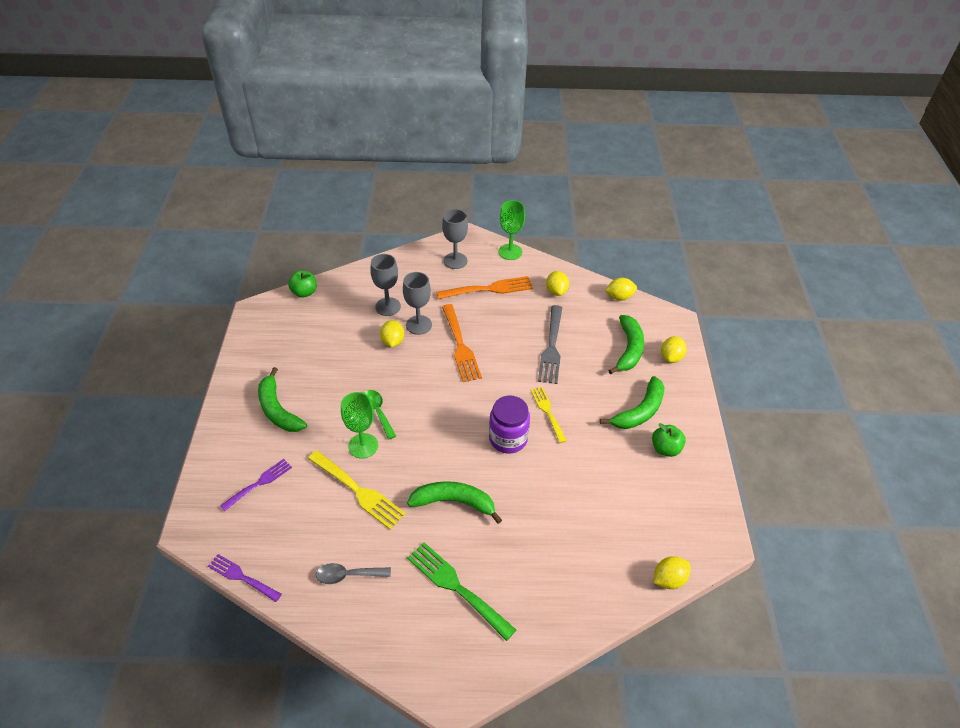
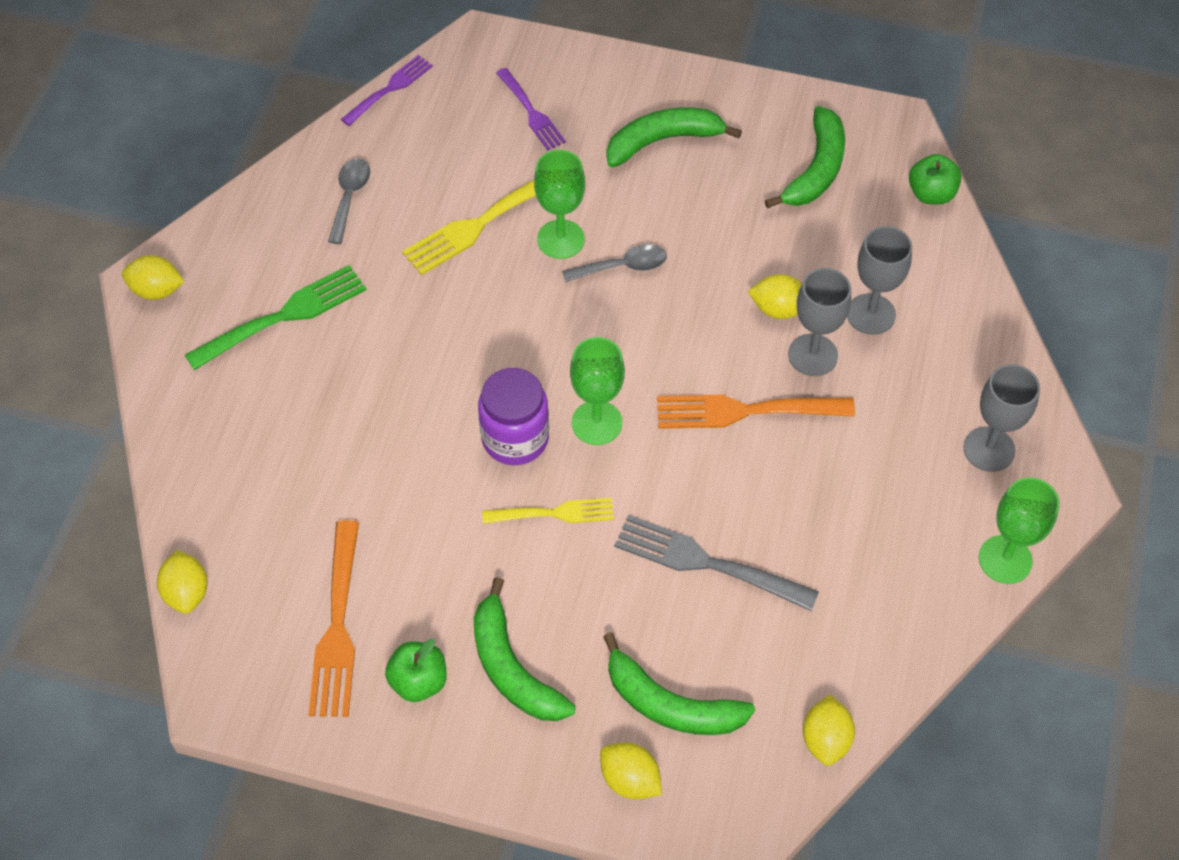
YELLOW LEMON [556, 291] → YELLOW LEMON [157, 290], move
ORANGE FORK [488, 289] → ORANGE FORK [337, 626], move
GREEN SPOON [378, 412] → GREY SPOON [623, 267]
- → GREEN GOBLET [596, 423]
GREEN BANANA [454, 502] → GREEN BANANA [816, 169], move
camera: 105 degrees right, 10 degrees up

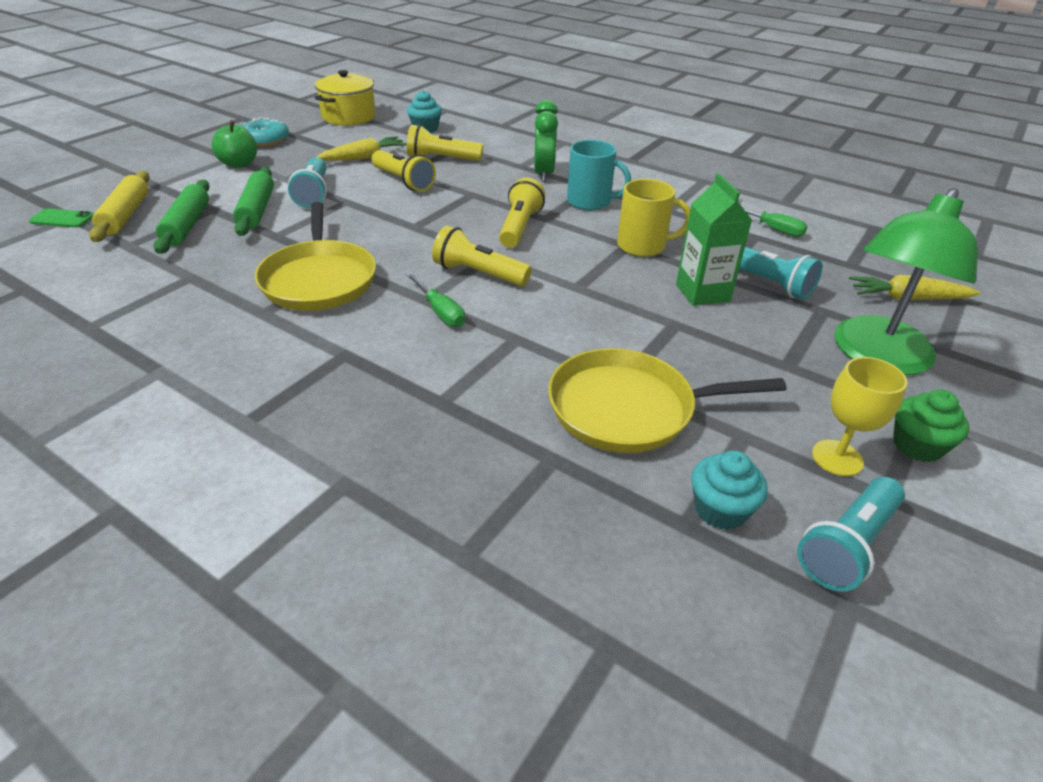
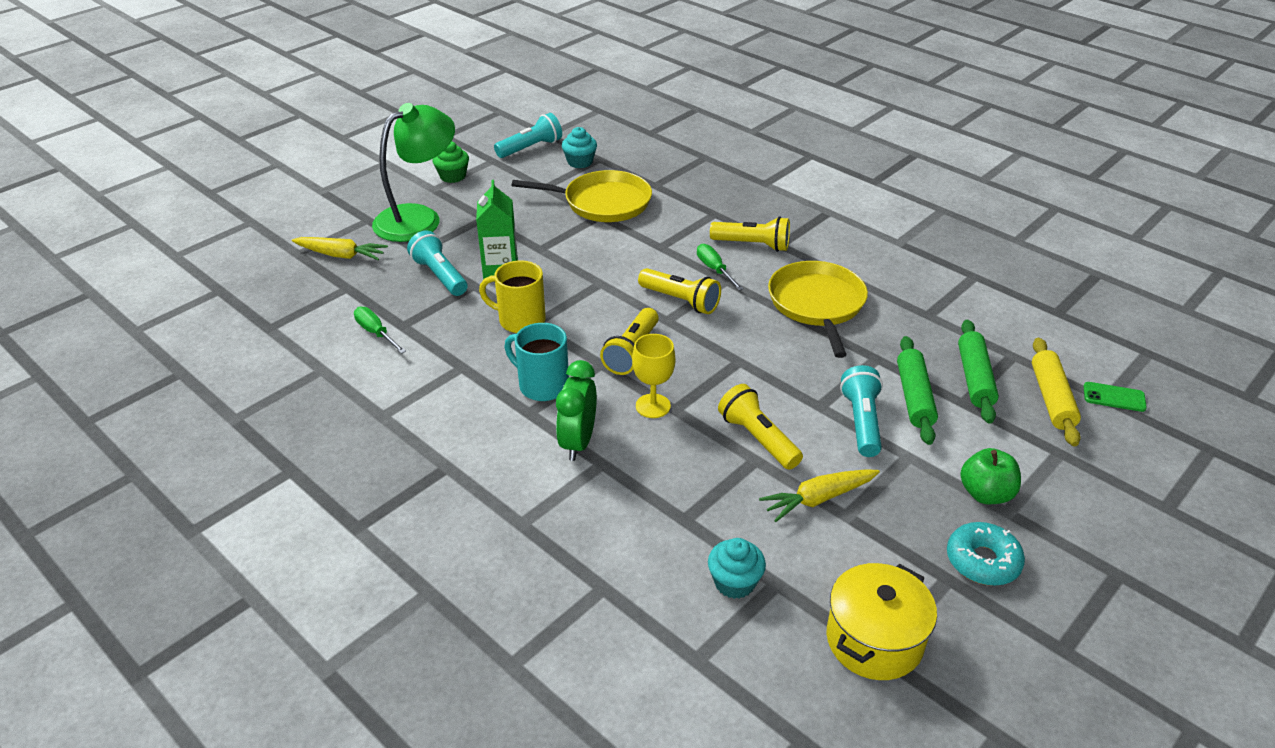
YELLOW GOBLET [837, 458] → YELLOW GOBLET [653, 406], move
YELLOW FLASHLIGHT [442, 159] → YELLOW FLASHLIGHT [752, 245], move
camera: 170 degrees left, 0 degrees up

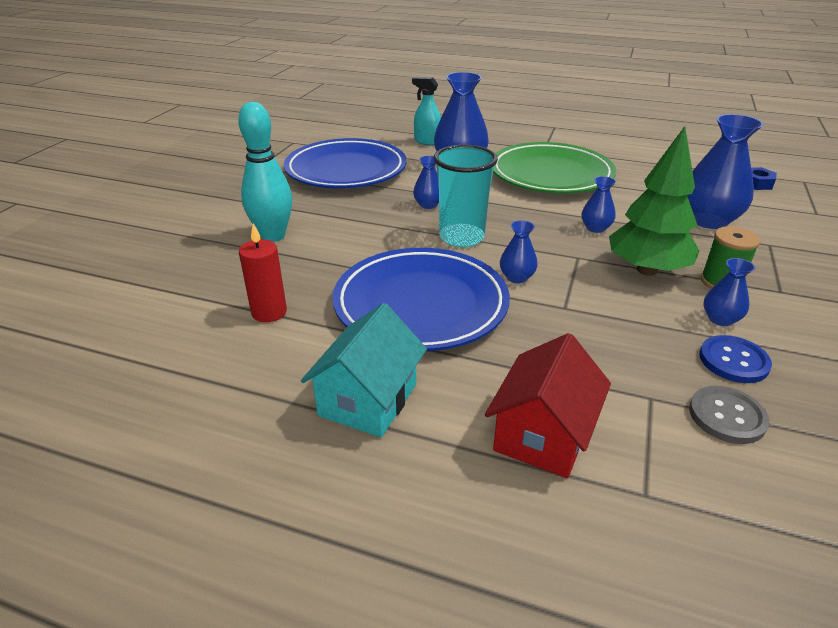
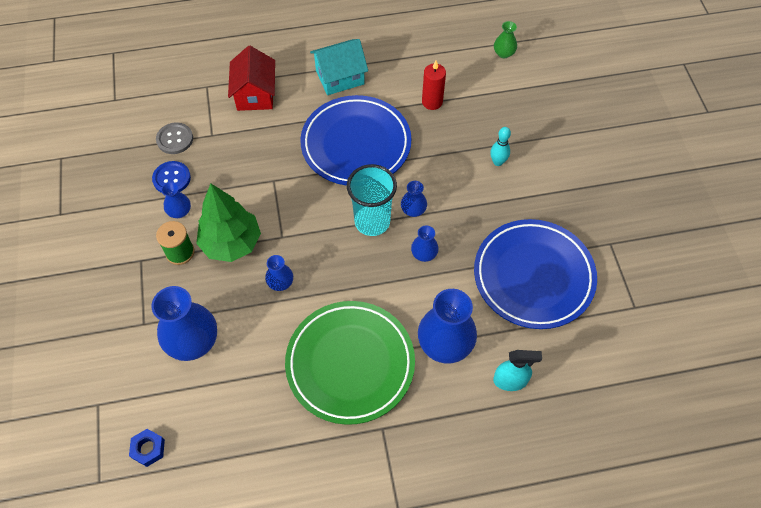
TURQUOISE HOUSE [368, 399] → TURQUOISE HOUSE [340, 77], 75 degrees clockwise
BLUE VASE [516, 277] → BLUE VASE [413, 210], move
TURQUOISE BOWLING PIN [273, 236] → TURQUOISE BOWLING PIN [497, 162], x0.54
- → GREEN VASE [503, 53]
camera: 150 degrees right, 25 degrees up

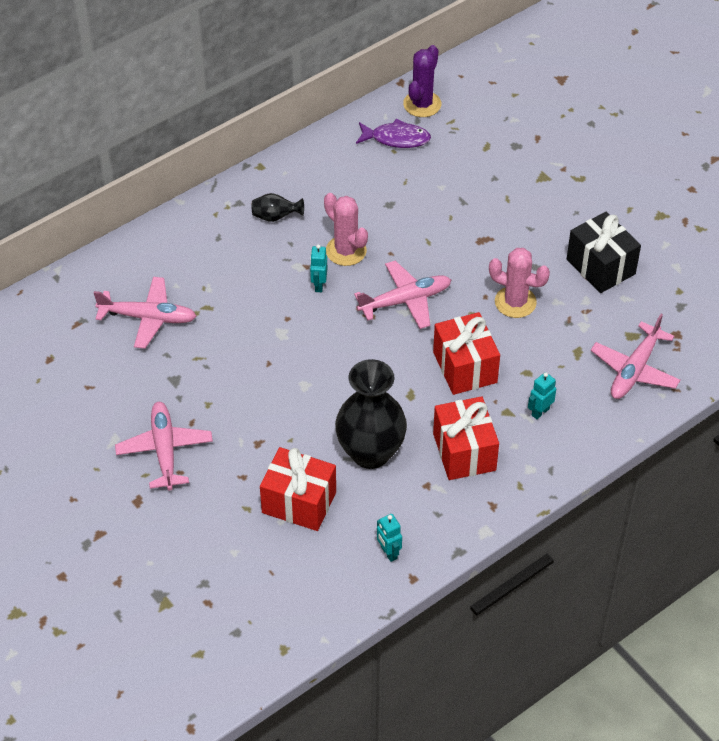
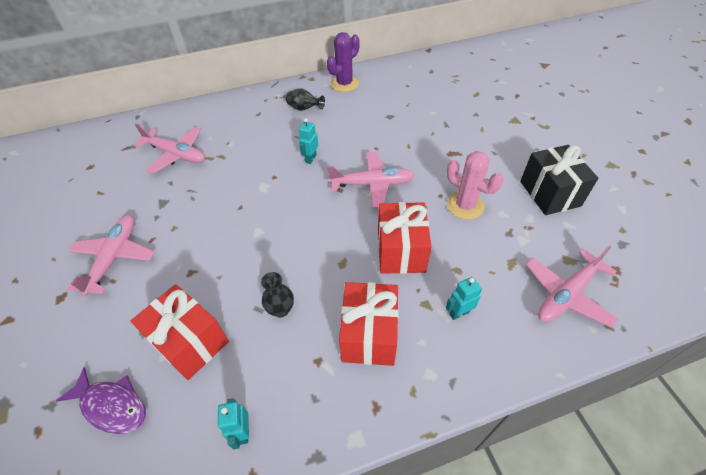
PURPLE FISH [396, 138] → PURPLE FISH [112, 405], move
BLACK VASE [370, 452] → BLACK VASE [281, 309], x0.45
PURPLE CACTUS [422, 104] → PURPLE CACTUS [344, 84], move
PINK CACTUS [346, 251] → -
camera: 20 degrees right, 0 degrees up

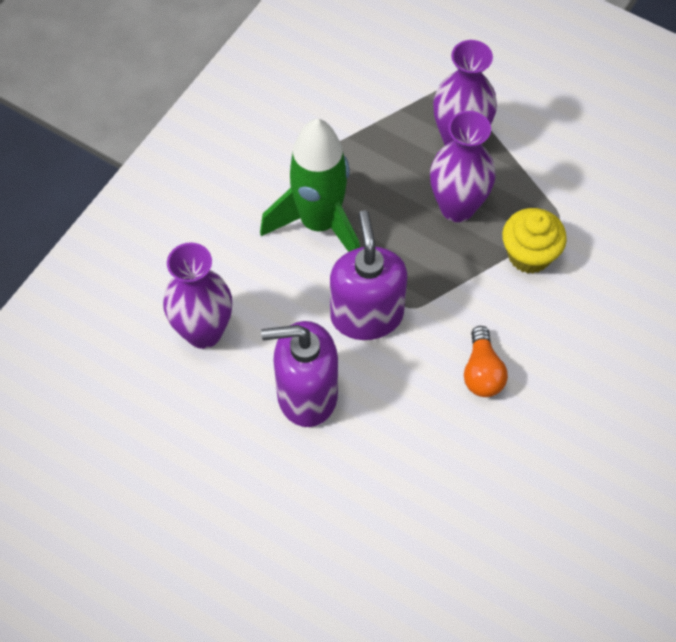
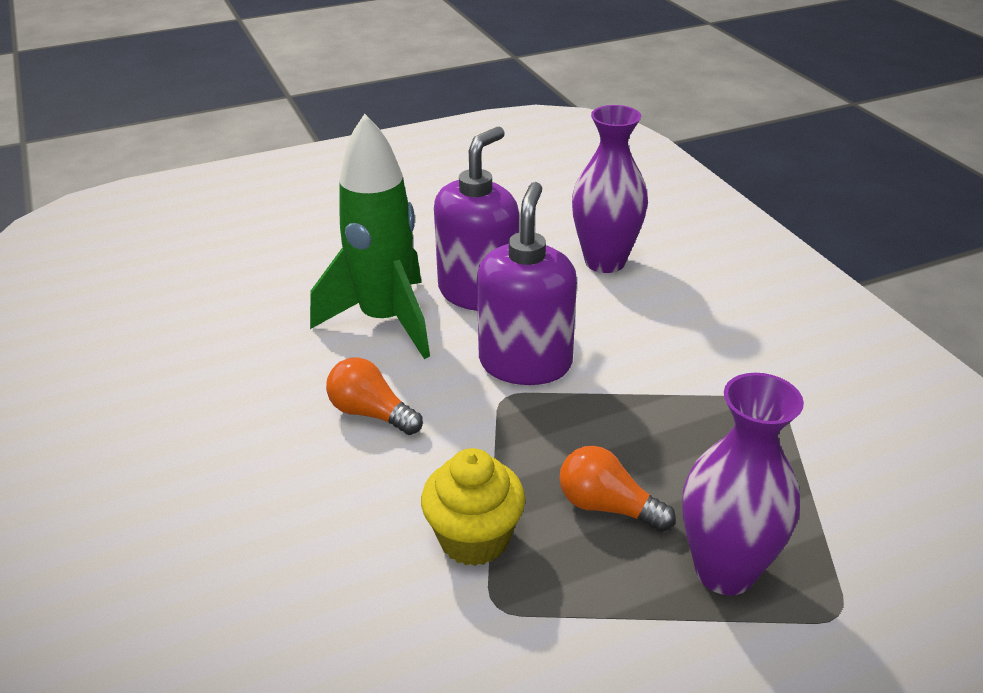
GREEN ROCKET [319, 223] → GREEN ROCKET [385, 320], move
PURPLE SOAP DISPENSER [366, 315] → PURPLE SOAP DISPENSER [525, 363], 105 degrees counterclockwise
PURPLE VASE [457, 207] → ORANGE LIGHT BULB [607, 506]
camera: 125 degrees right, 25 degrees down

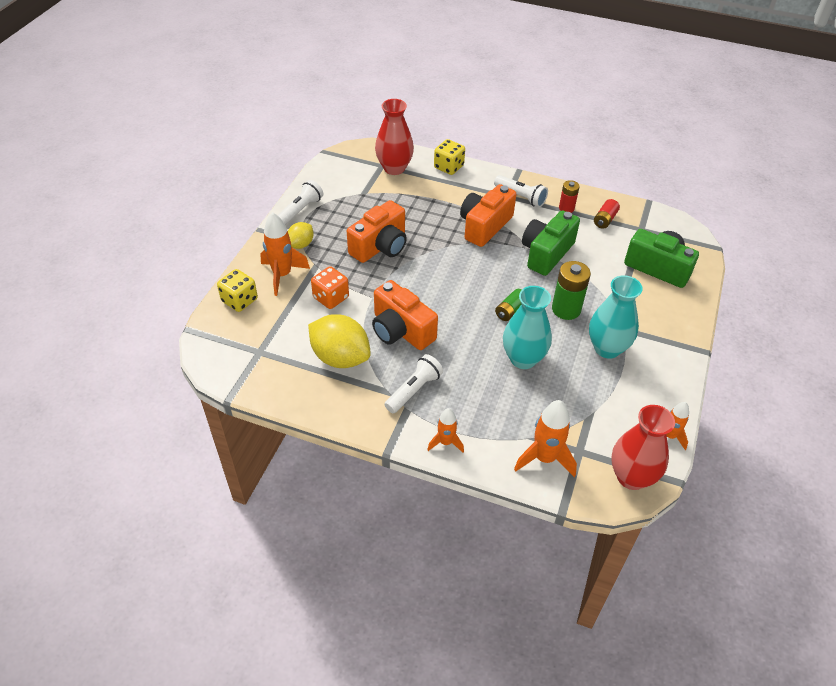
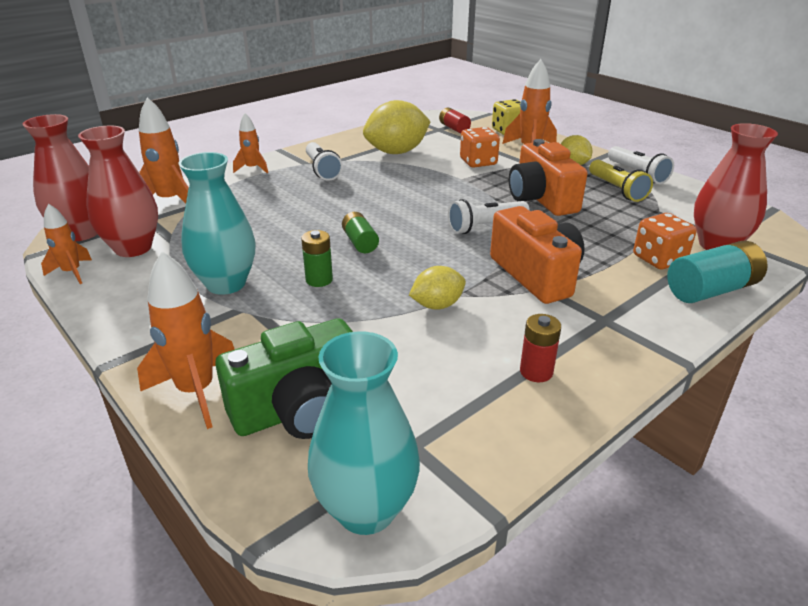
- → RED VASE [133, 248]
- → ORANGE ROCKET [196, 391]
GREEN BATTERY [566, 309] → GREEN BATTERY [319, 280], x0.61
TURQUOISE VASE [523, 359] → TURQUOISE VASE [366, 509], move
GREEN CAMERA [546, 253] → YELLOW LEMON [437, 305]
RED BATTERY [605, 220] → RED BATTERY [454, 128], move
WHITE FLASHLIGHT [521, 197] → WHITE FLASHLIGHT [485, 226], move
- → YELLOW FLASHLIGHT [617, 189]
- → ORANGE DICE [659, 259]
YELLOW DICE [448, 167] → TURQUOISE BATTERY [711, 290]
ORANGE CAMERA [401, 330] → -
camera: 120 degrees right, 15 degrees down

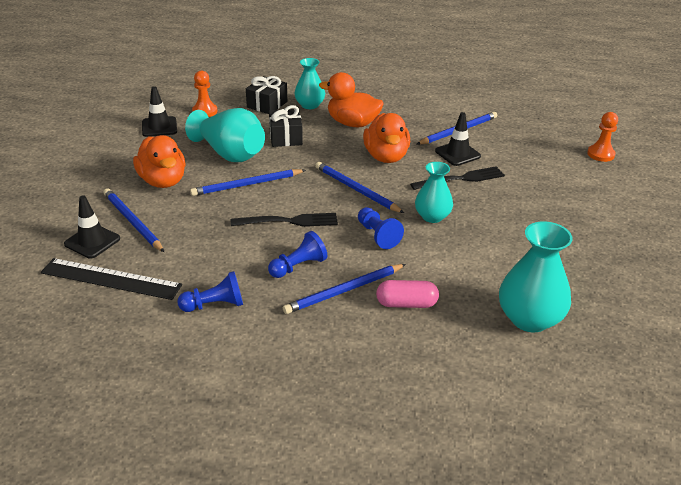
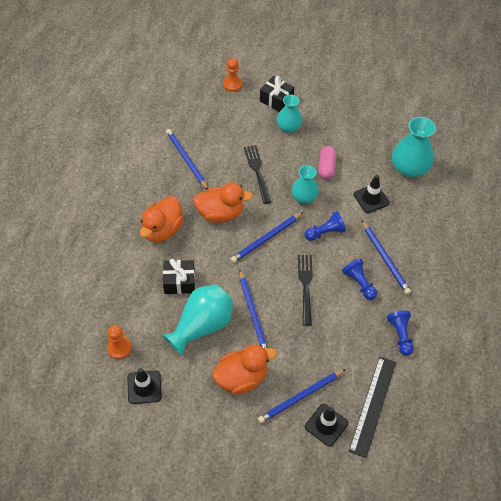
BLACK GIFT [267, 104] → BLACK GIFT [276, 100], move
TURQUOISE VASE [310, 105] → TURQUOISE VASE [288, 127], move
PINK CAPSULE [406, 304] → PINK CAPSULE [326, 167], move
BLACK TRAFFIC CONE [457, 154] → BLACK TRAFFIC CONE [371, 198], move
camera: 85 degrees left, 20 degrees up

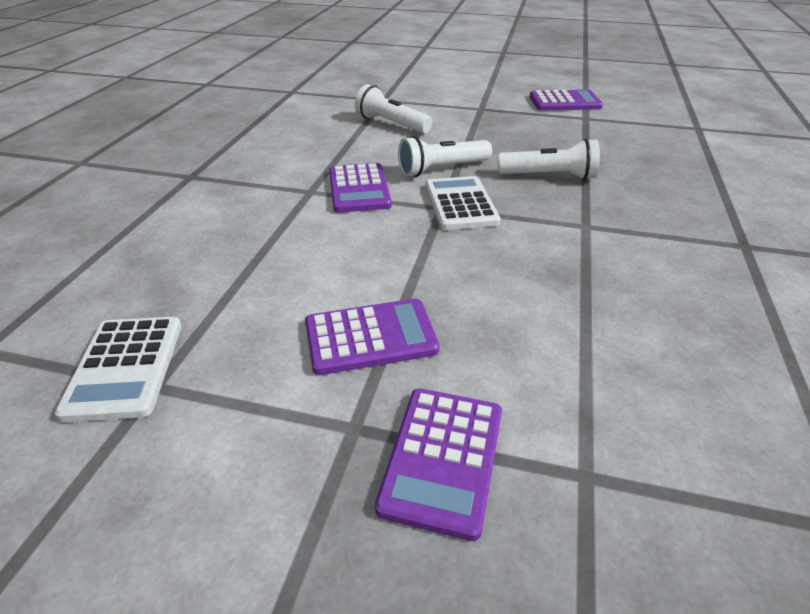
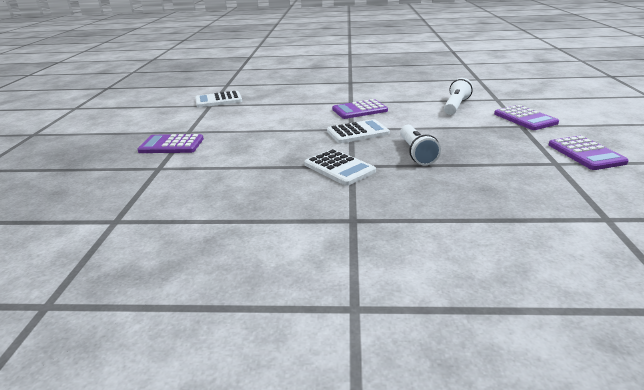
- → WHITE CALCULATOR [339, 168]
PURPLE CALCULATOR [370, 337] → PURPLE CALCULATOR [525, 118], move
WHITE FLASHLIGHT [442, 169] → -
camera: 80 degrees right, 10 degrees down

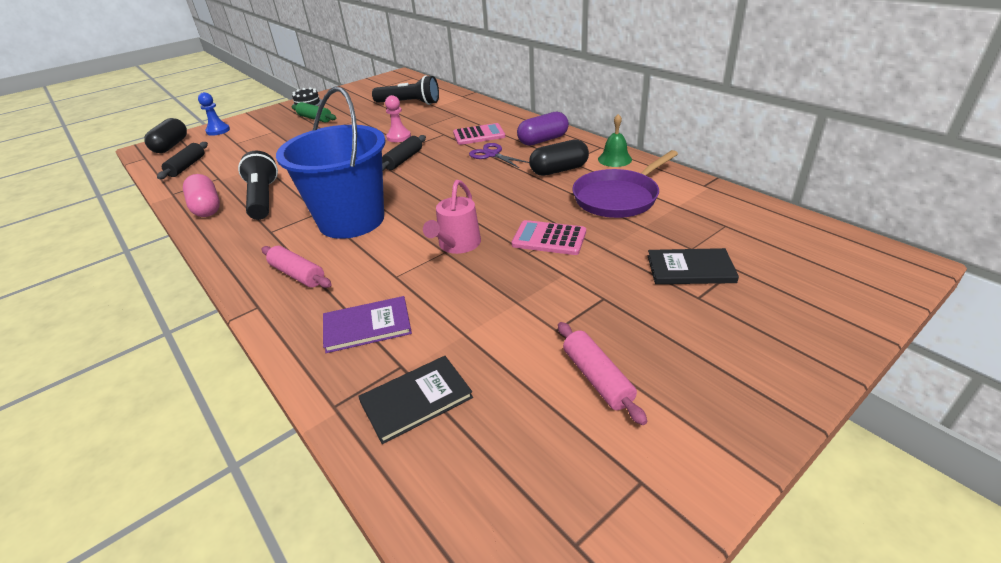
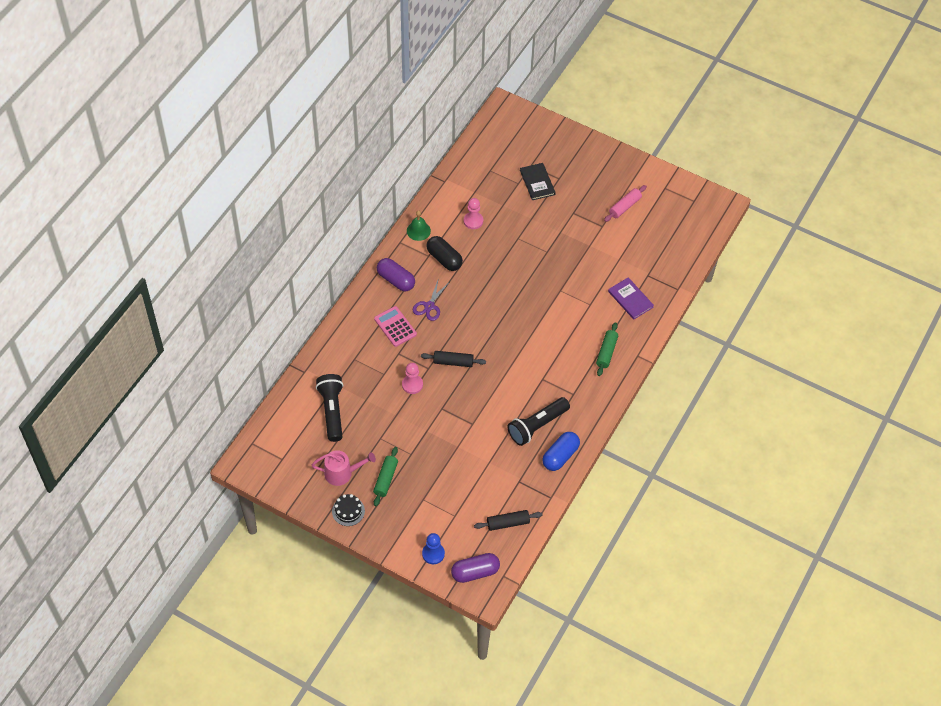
PINK WATERING CAN [457, 245] → PINK WATERING CAN [342, 473], move
BLACK CAPSULE [171, 146] → PURPLE CAPSULE [475, 572]
PURPLE PAN [618, 197] → PINK PAWN [473, 221]
PINK CAPSULE [206, 207] → BLUE CAPSULE [560, 456]
PINK ROLLING PIN [298, 274] → GREEN ROLLING PIN [606, 352]
BLUE BUCKET [351, 220] → -
BLACK BOOK [416, 400] → -
PINK CALCULATOR [549, 238] → -
camera: 115 degrees left, 20 degrees up

